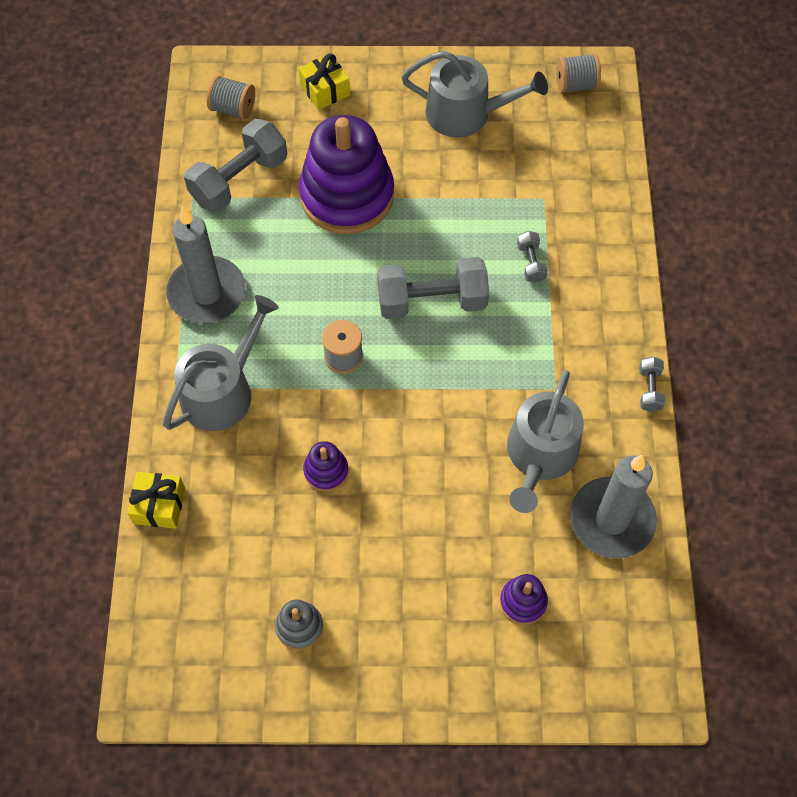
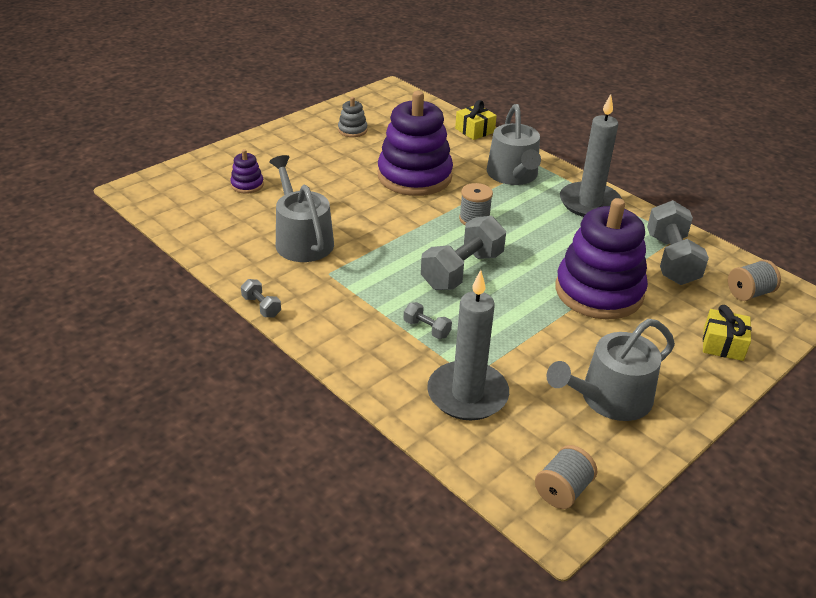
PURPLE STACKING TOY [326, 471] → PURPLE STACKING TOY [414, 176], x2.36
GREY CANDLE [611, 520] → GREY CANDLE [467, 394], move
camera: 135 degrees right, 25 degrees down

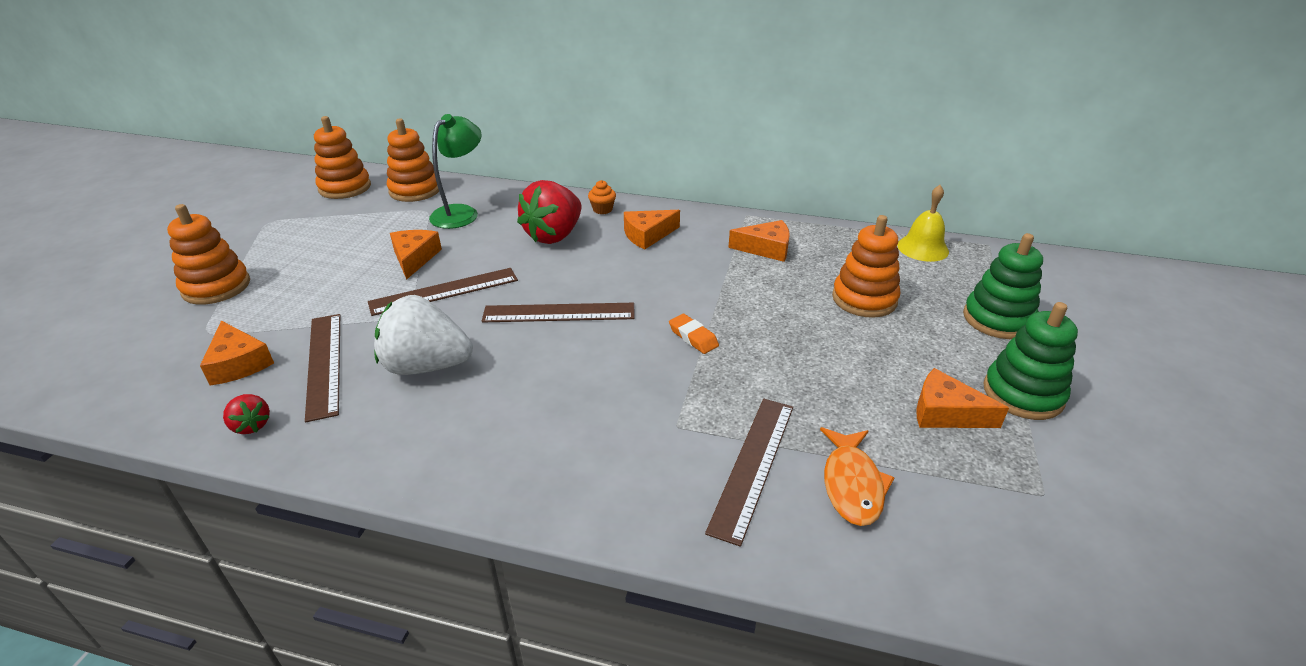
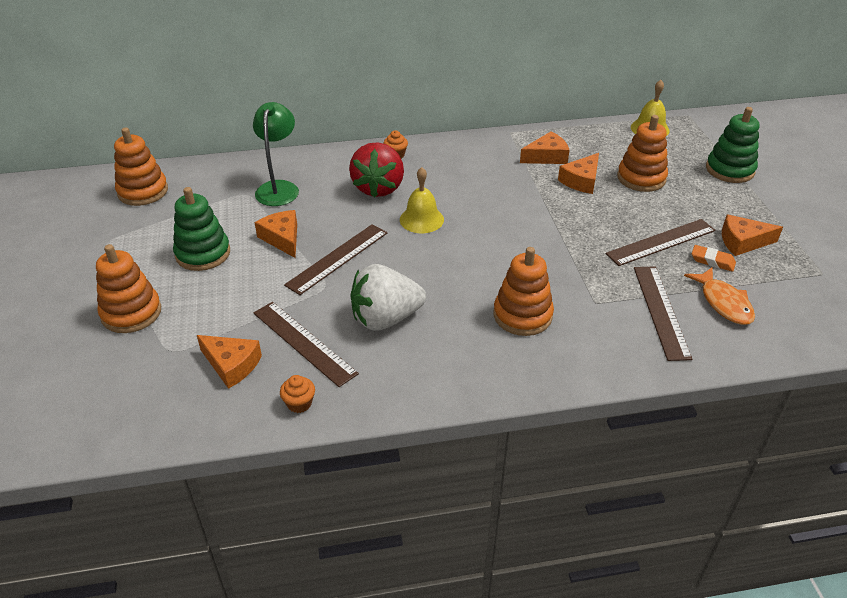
GREEN STACKING TOY [1023, 394] → GREEN STACKING TOY [203, 253], move
RED STRAWBERRY [251, 425] → ORANGE CUPCAKE [299, 403]
- → YELLOW BELL [421, 219]
ORANGE STACKING TOY [415, 190] → ORANGE STACKING TOY [522, 315], move
ORANGE CHEESE [647, 235] → ORANGE CHEESE [581, 180], move
BROWN RULER [559, 313] → BROWN RULER [661, 242], move
ORANGE ERASER [693, 337] → ORANGE ERASER [712, 261], move
camera: 25 degrees left, 5 degrees up

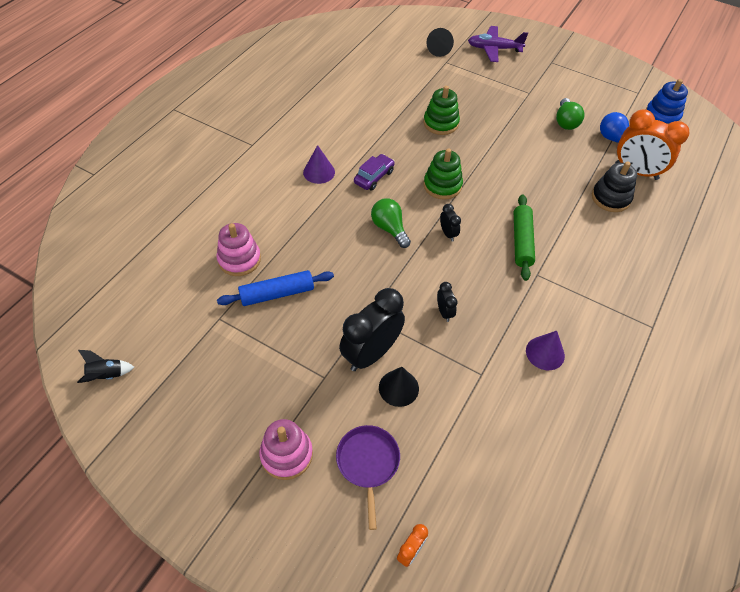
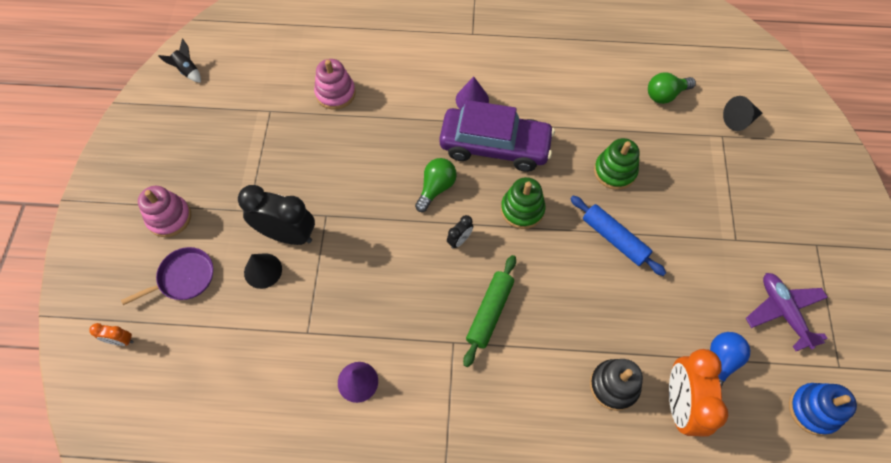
PURPLE CAR [374, 177] → PURPLE CAR [495, 146], x2.12
GREEN ROLLING PIN [522, 241] → GREEN ROLLING PIN [490, 312], 45 degrees counterclockwise
BLUE ROLLING PIN [277, 294] → BLUE ROLLING PIN [614, 239], move
GREEN LIGHT BULB [565, 122] → GREEN LIGHT BULB [665, 95], move
PURPLE PLANE [494, 49] → PURPLE PLANE [783, 312], move
BLACK CLOCK [444, 312] → -
camera: 65 degrees right, 10 degrees up

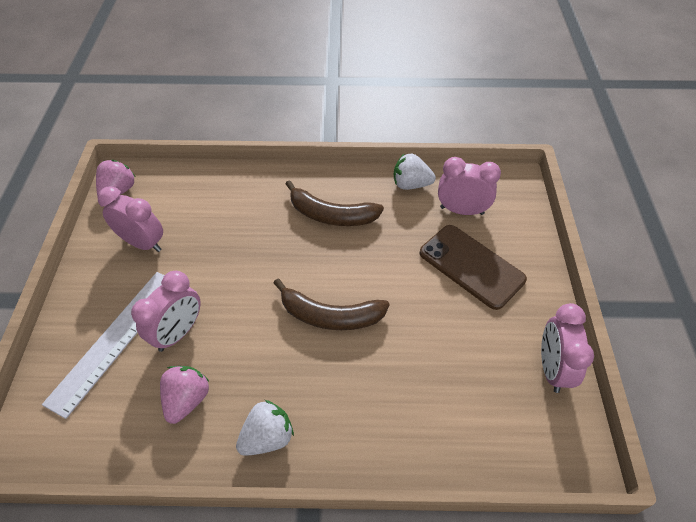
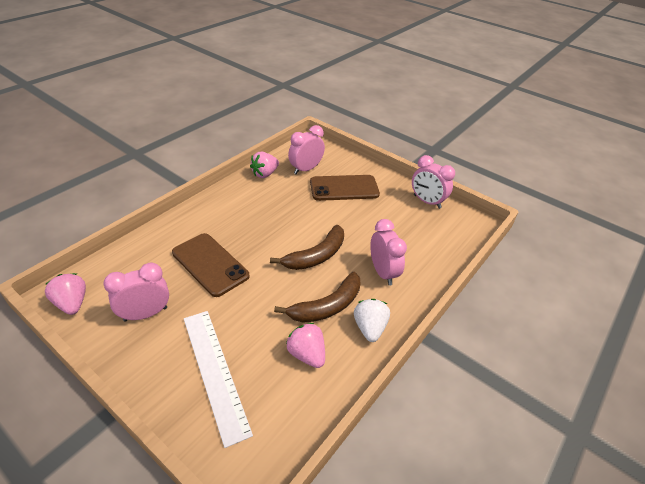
- → BROWN PHONE [210, 264]
WHITE STRAWBERRY [410, 184] → PINK STRAWBERRY [265, 174]
BROWN BANANA [331, 215] → BROWN BANANA [327, 306], move
PINK CLOCK [178, 333] → PINK CLOCK [383, 272], move
camera: 55 degrees left, 10 degrees down

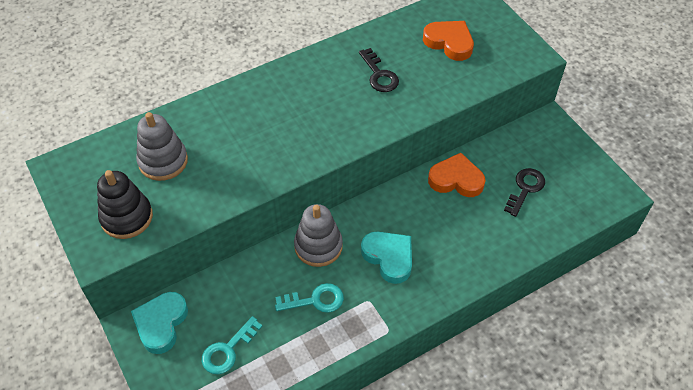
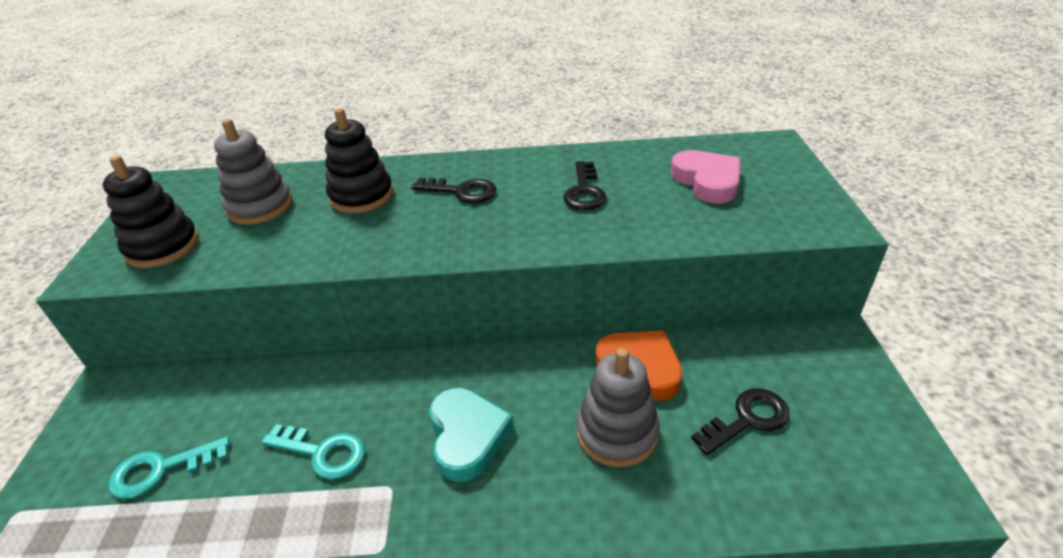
- → BLACK STACKING TOY [361, 196]
- → BLACK KEY [461, 191]
GREY STACKING TOY [318, 246] → GREY STACKING TOY [617, 432], move
ORANGE HEART [449, 42] → PINK HEART [707, 181]
TURQUOISE HEART [161, 323] → -
camera: 30 degrees right, 15 degrees down

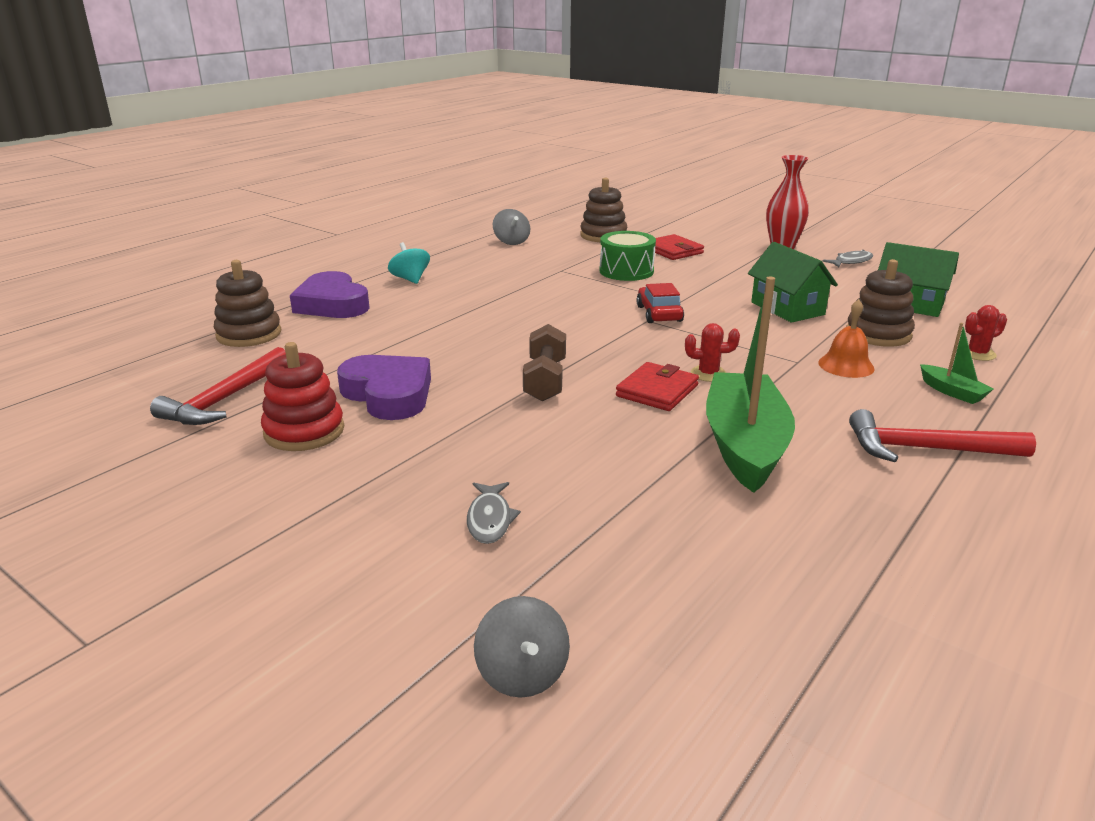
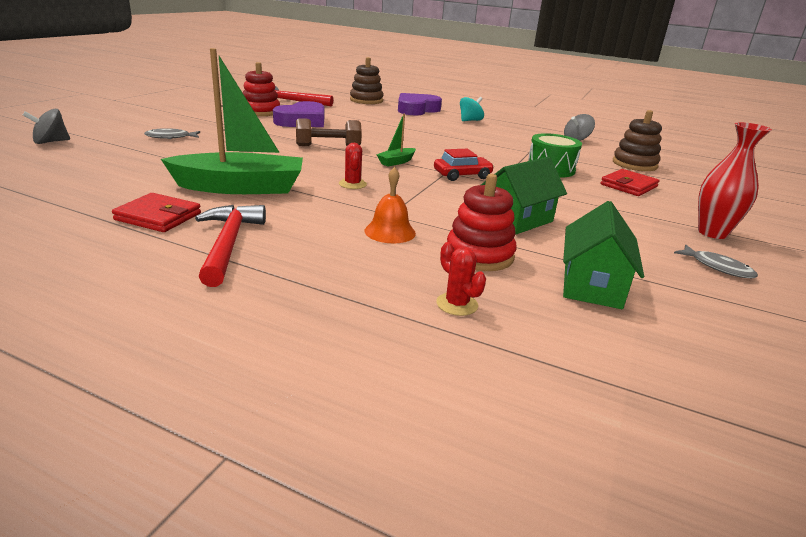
RED WALLET [657, 391] → RED WALLET [158, 216], move
GREEN BOAT [952, 392] → GREEN BOAT [396, 162], move
BROWN STACKING TOY [878, 334] → RED STACKING TOY [479, 255]
camera: 75 degrees right, 0 degrees up

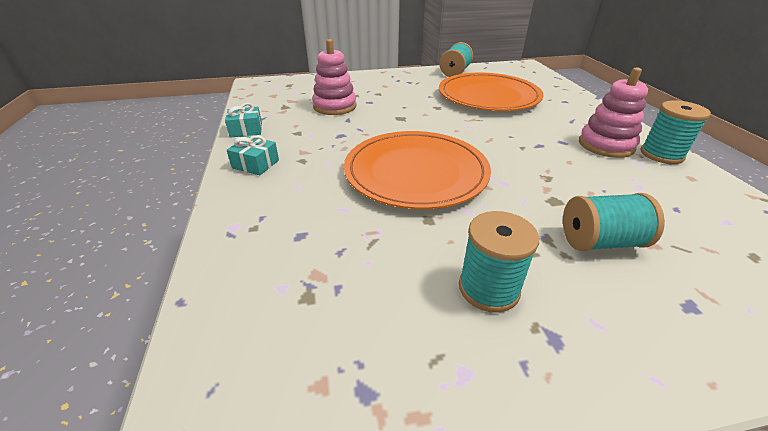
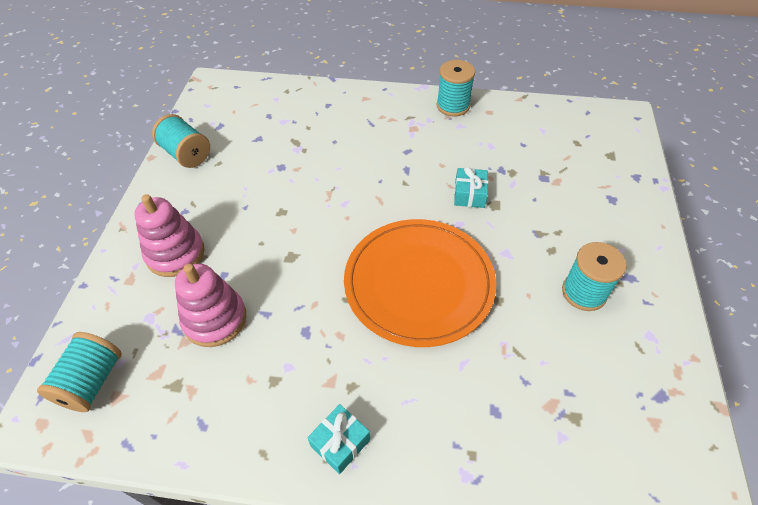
TURQUOISE SPOOL [600, 241] → TURQUOISE SPOOL [92, 382], move
PINK STACKING TOY [606, 145] → PINK STACKING TOY [175, 253], move
TURQUOISE GIFT [246, 130] → TURQUOISE GIFT [469, 194], move
ORANGE PLATE [488, 96] → -
camera: 70 degrees left, 15 degrees up

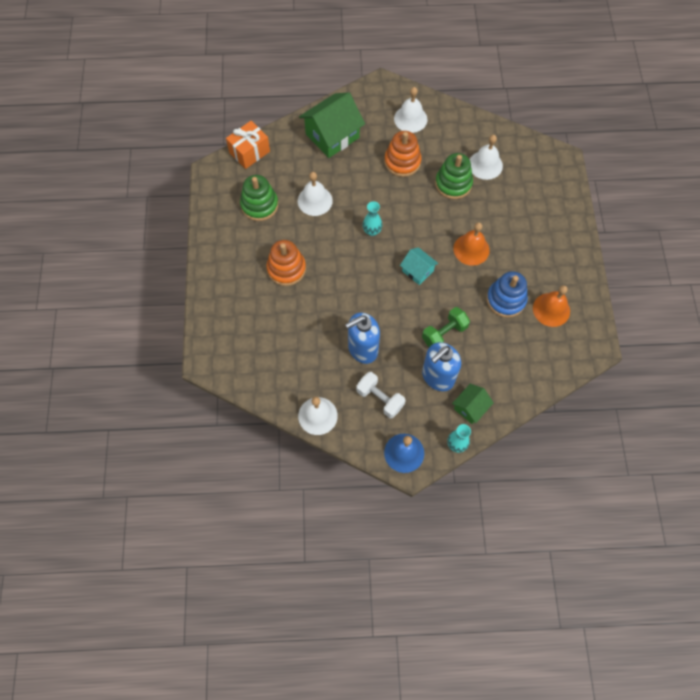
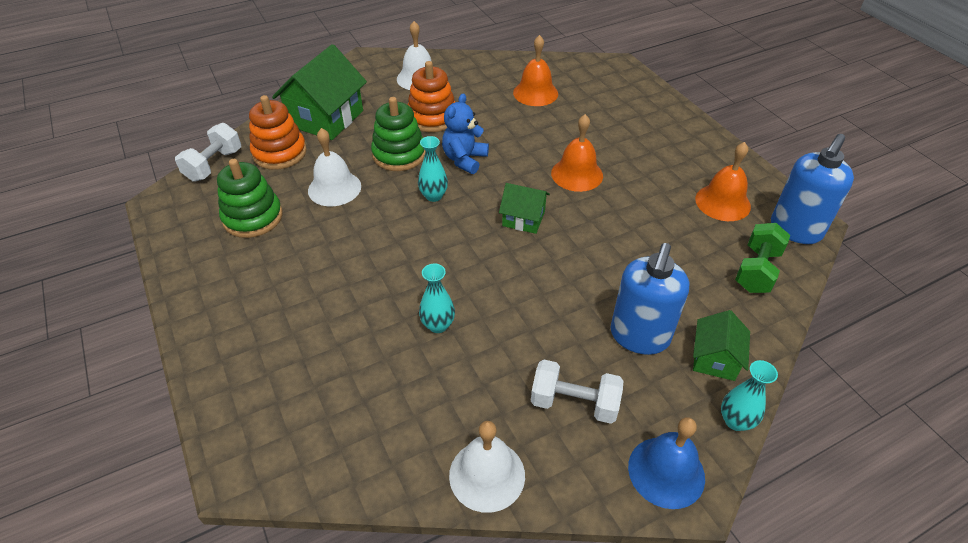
ORANGE GIFT [249, 152] → WHITE DUMBBELL [214, 165]
ORANGE STACKING TOY [286, 269] → ORANGE STACKING TOY [279, 153], move
GREEN STACKING TOY [453, 184] → GREEN STACKING TOY [399, 154], move
- → TURQUOISE VASE [438, 325]
- → BLUE TEDDY BEAR [464, 159]
TURQUOISE HOUSE [417, 271] → GREEN HOUSE [523, 219]
WHITE BELL [485, 165] → ORANGE BELL [535, 93]
GREEN DUMBBELL [444, 333] → GREEN DUMBBELL [756, 270], move
BLUE SOAP DISPENSER [362, 349] → BLUE SOAP DISPENSER [795, 230], move
BLUE STACKING TOY [506, 300] → -
camera: 25 degrees left, 20 degrees down

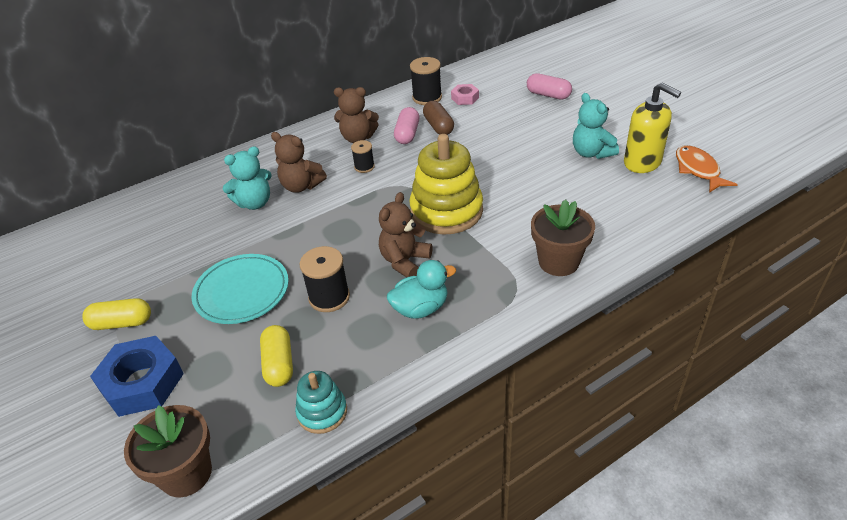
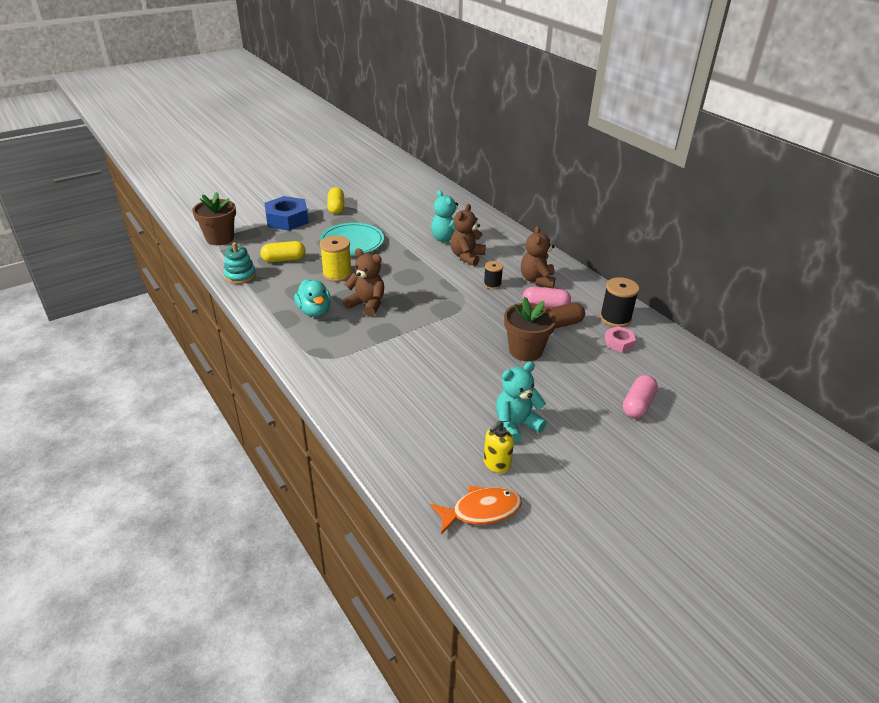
BLACK SPOOL [329, 297] → YELLOW SPOOL [337, 274]
YELLOW SOAP DISPENSER [642, 163] → YELLOW SOAP DISPENSER [496, 464], x0.59
BROWN FLOWER POT [558, 262] → BROWN FLOWER POT [525, 350], move
YELLOW STACKING TOY [446, 211] → -
camera: 85 degrees right, 5 degrees down

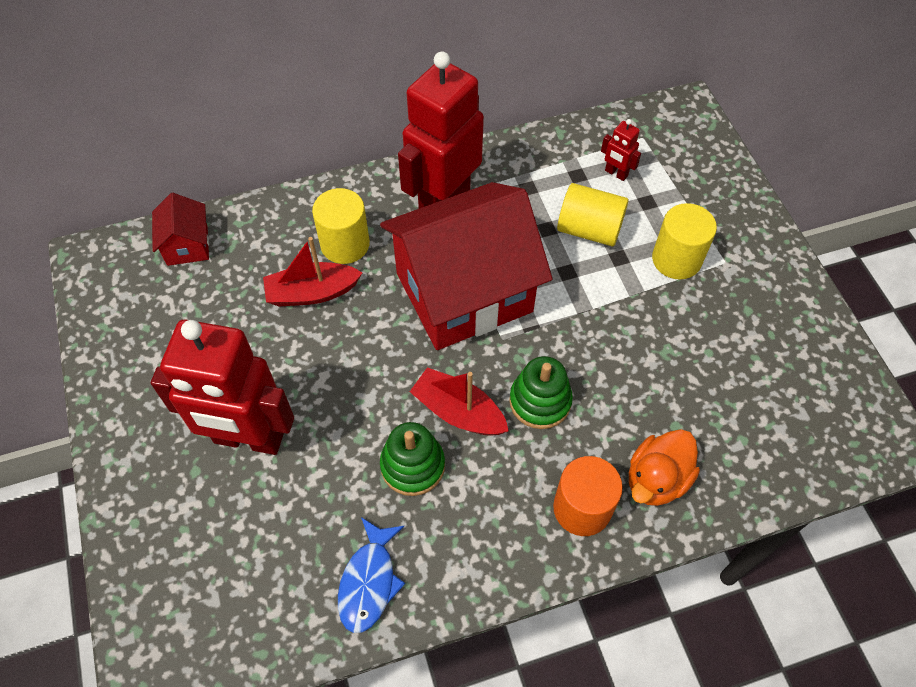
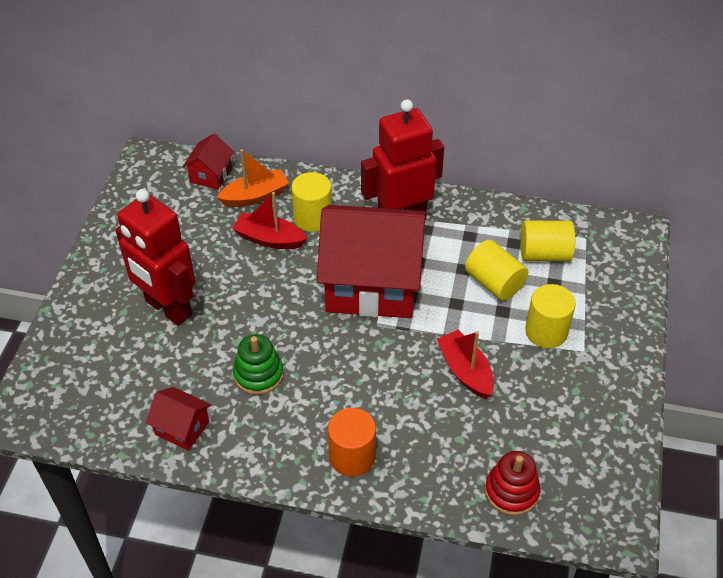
BLUE FISH [369, 581] → RED HOUSE [182, 428]
- → ORANGE BOAT [255, 196]
RED BOAT [458, 411] → RED BOAT [465, 371], move
- → RED STACKING TOY [511, 491]
RED ROBOT [616, 173] → YELLOW CYLINDER [544, 254]
GREEN STACKING TOY [540, 401] → -
ORANGE DUCK [656, 479] → -
camera: 30 degrees right, 10 degrees down

